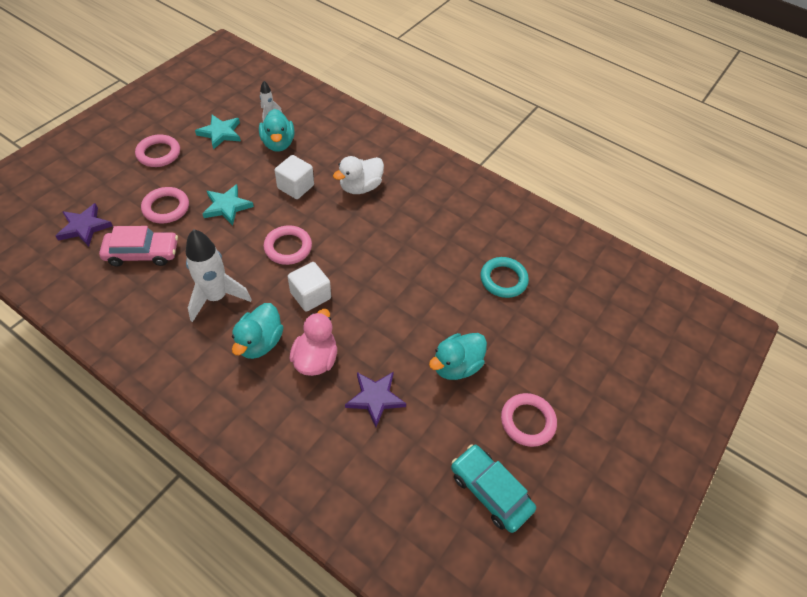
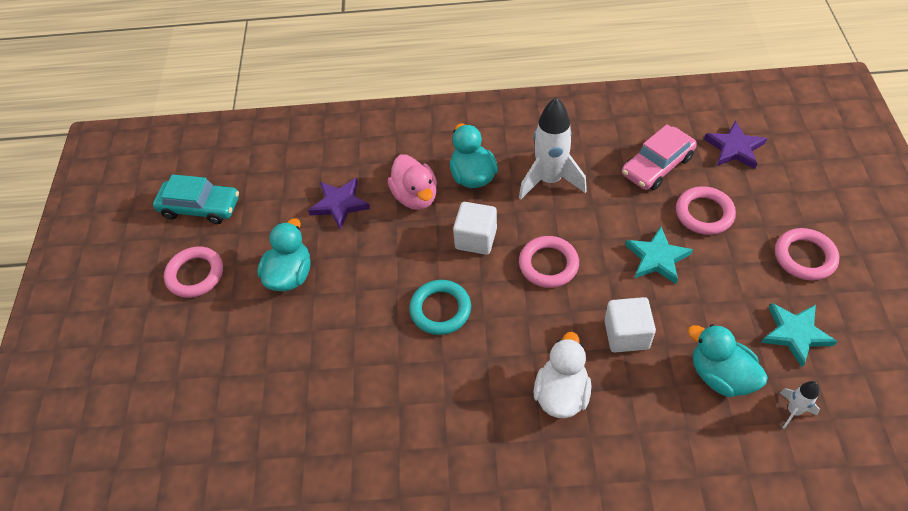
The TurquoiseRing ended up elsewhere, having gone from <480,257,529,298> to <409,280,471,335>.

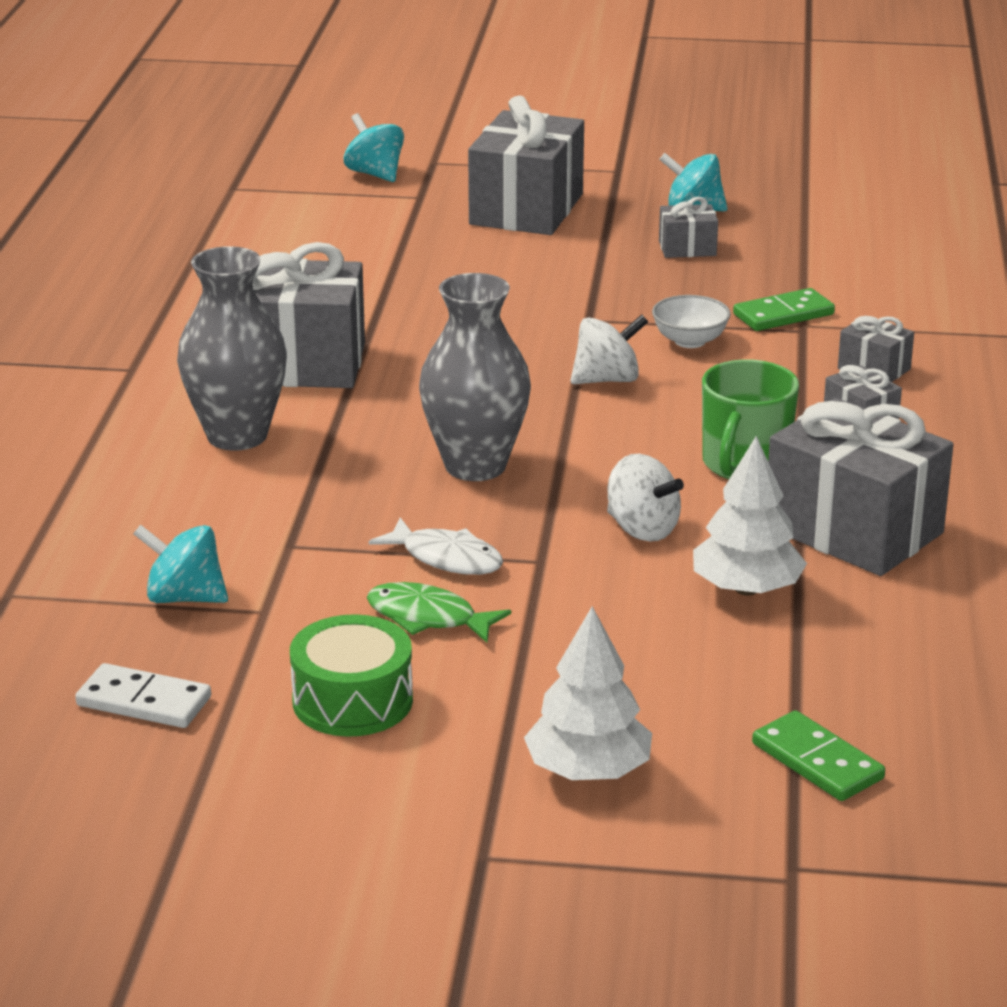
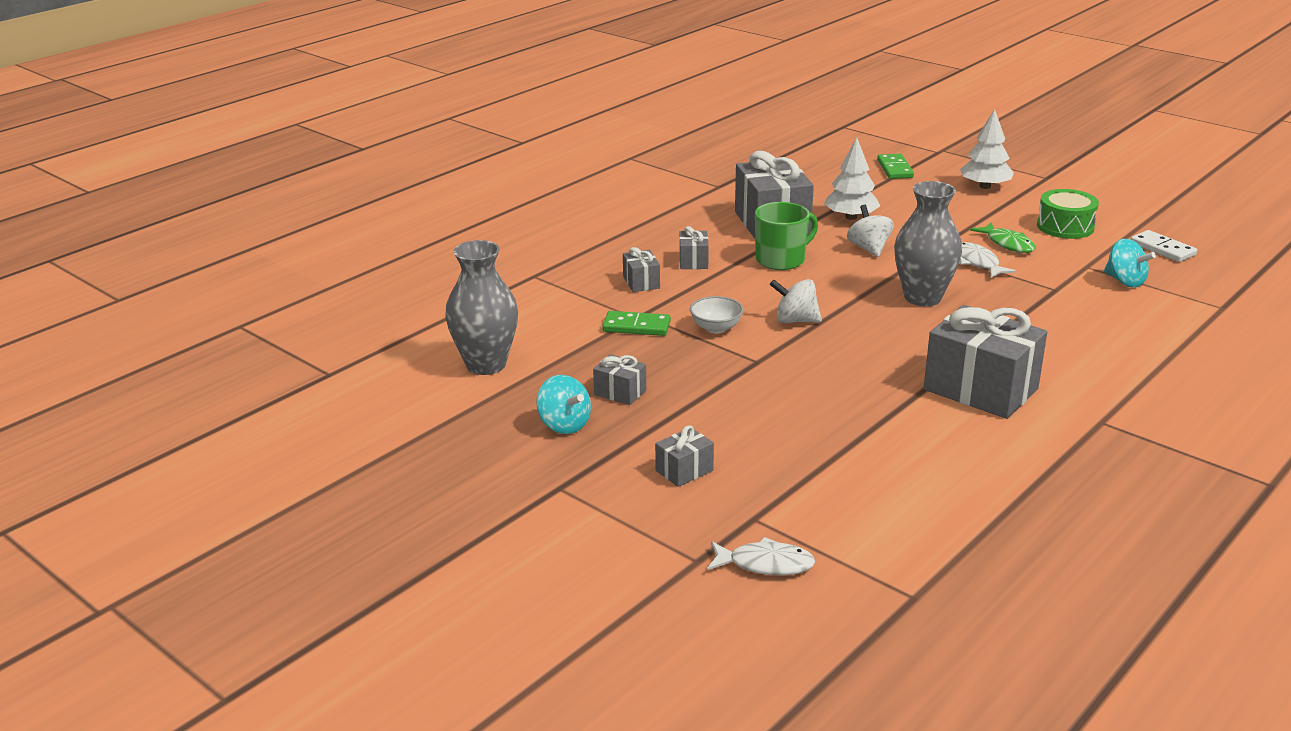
The GreyVase ended up elsewhere, having gone from <177,246,287,451> to <445,240,518,375>.
Where the TurquoiseSpinningTop stood at <344,113,404,182>, the WhiteFish came to stand at <707,537,816,575>.
The size of the GreyGift at <468,95,584,235> changed by a factor of 0.46.

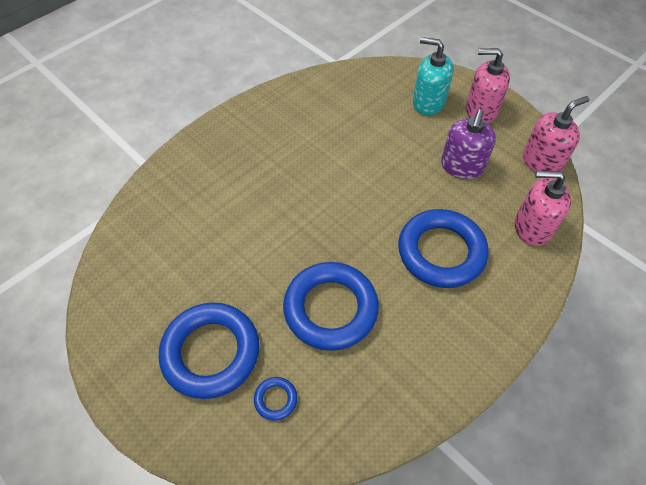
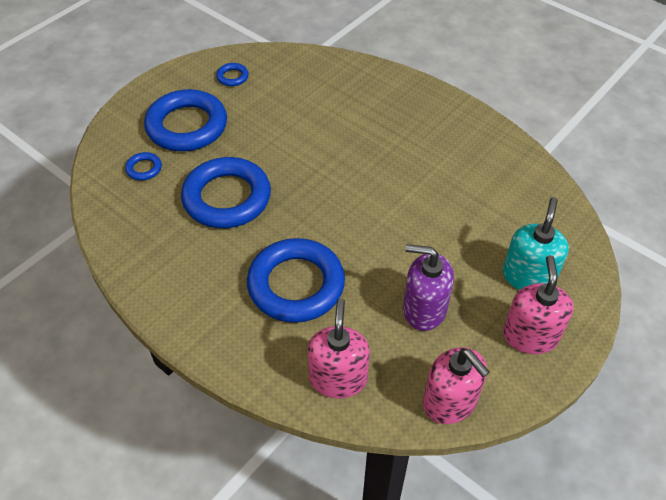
The second view gained the BlueRing at <216,63,249,86>.

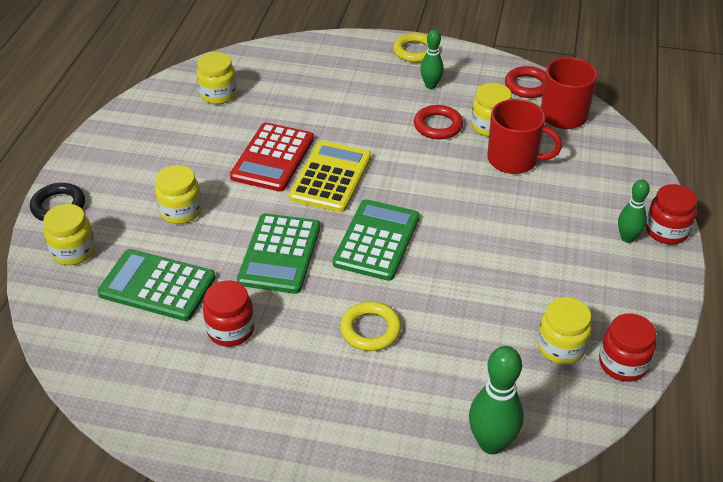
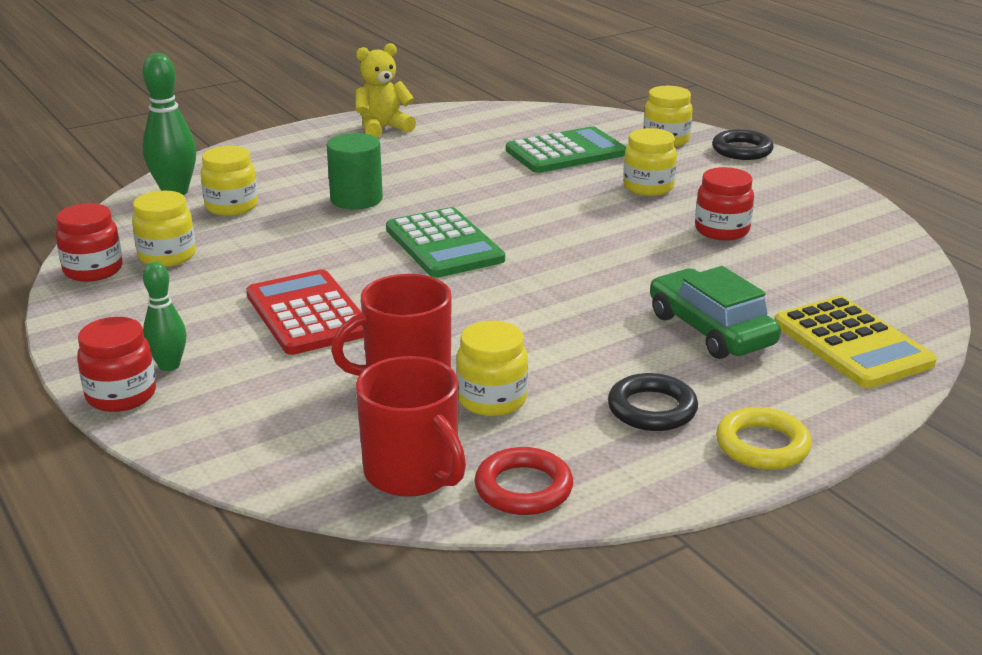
The YellowJar ended up elsewhere, having gone from <197,52,237,104> to <200,146,258,216>.
The RedJar ended up elsewhere, having gone from <203,280,255,346> to <695,167,754,241>.
The RedCalculator ended up elsewhere, having gone from <230,123,314,192> to <246,269,364,355>.
The second view lost the GreenCalculator at <237,213,320,294>.
The YellowCalculator ended up elsewhere, having gone from <289,141,371,212> to <774,296,937,388>.
Where the YellowRing stood at <340,302,401,351>, the GreenCylinder came to stand at <327,133,383,209>.
The second view lost the RedRing at <414,105,463,139>.
Where the GreenBowlingPin stood at <420,30,444,89>, the BlackRing came to stand at <608,373,698,431>.
The second view gained the YellowTeddyBear at <355,43,416,138>.
The second view gained the GreenCar at <650,266,781,359>.

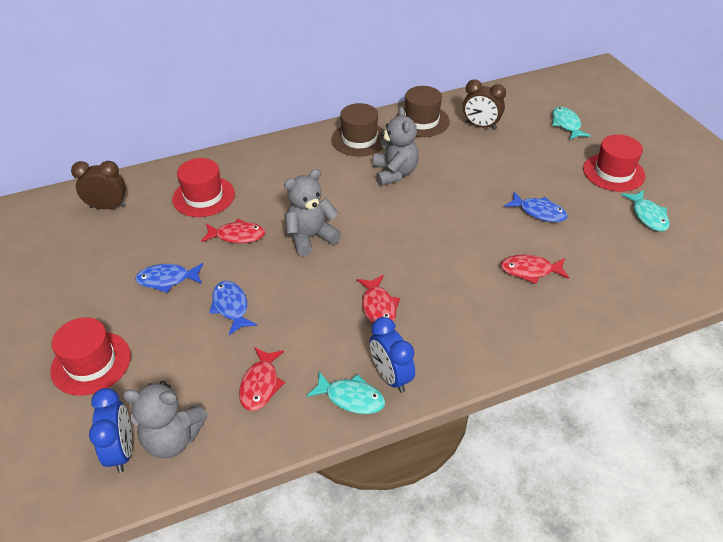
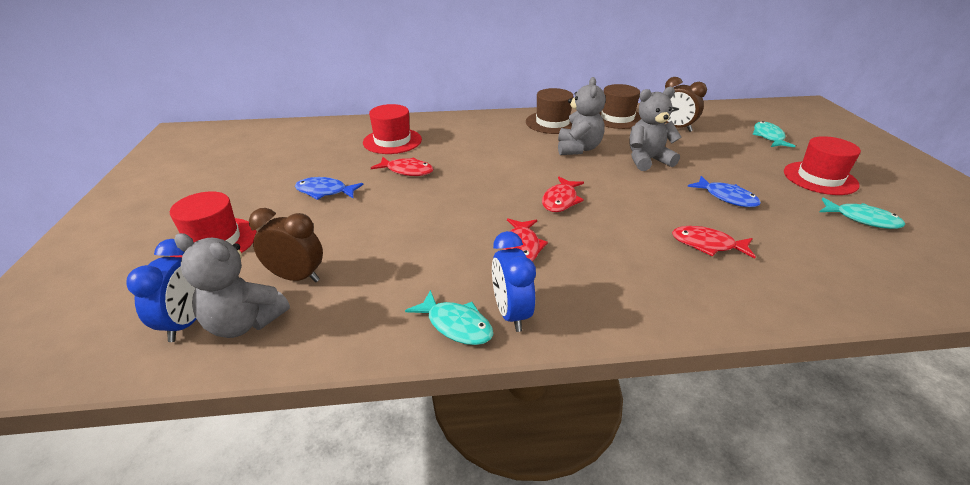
The BrownClock ended up elsewhere, having gone from <71,161,126,209> to <249,208,323,282>.
The second view lost the BlueFish at <209,281,257,335>.
The RedFish ended up elsewhere, having gone from <239,347,285,411> to <542,177,584,212>.
The GreyTeddyBear ended up elsewhere, having gone from <284,169,341,257> to <629,87,681,171>.
The TurquoiseFish at <621,190,670,231> ended up facing another way, 60 degrees counterclockwise from before.

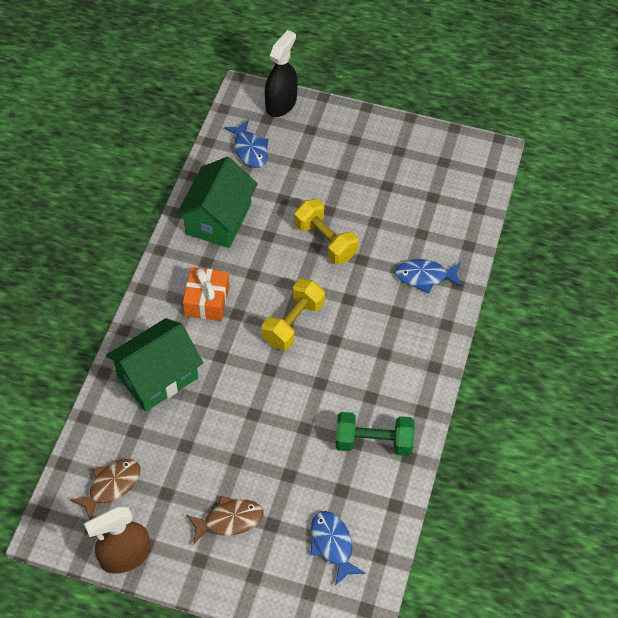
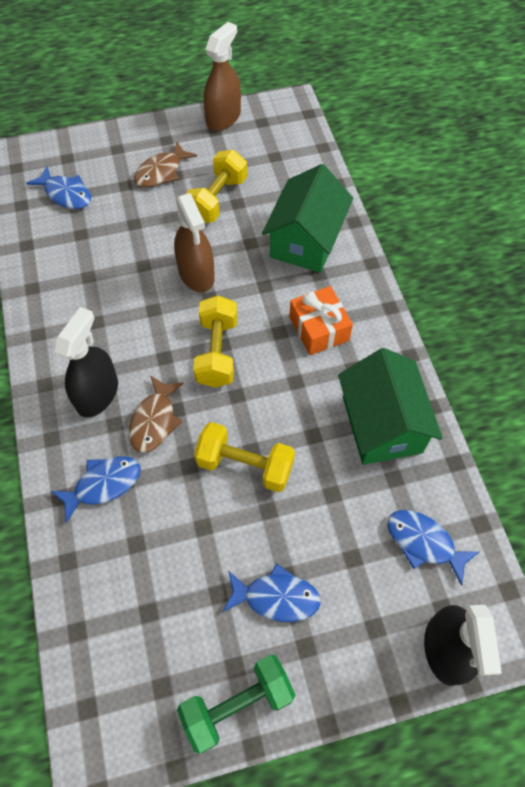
The BrownFish ended up elsewhere, having gone from <70,459,140,520> to <129,375,184,453>.
The GreenDumbbell ended up elsewhere, having gone from <336,412,415,456> to <177,654,295,753>.
The second view gained the BlackSprayBottle at <55,307,118,417>.
The second view gained the BrownSprayBottle at <174,193,215,292>.
The second view gained the YellowDumbbell at <186,150,247,223>.
The second view gained the BlueFish at <223,563,321,622>.

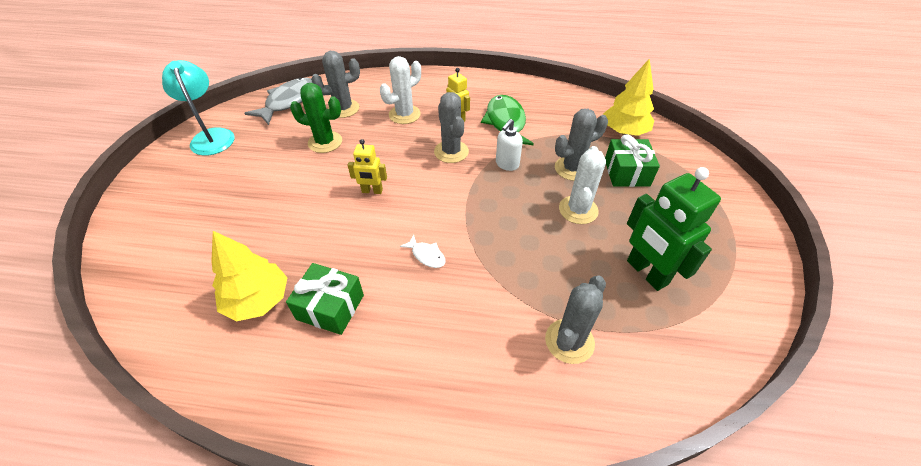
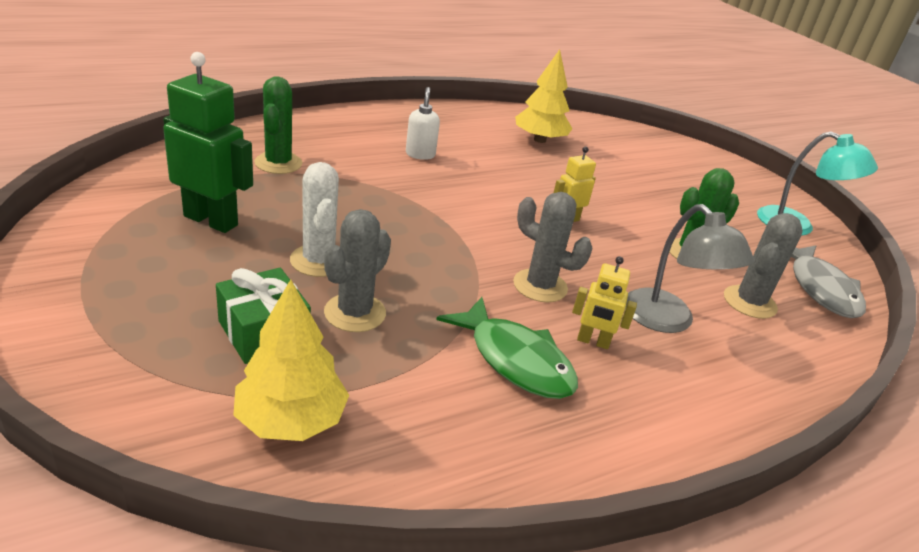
The second view lost the GreenGift at <286,263,364,335>.
Where the WhiteCactus stood at <380,56,421,124>, the GreyLamp came to stand at <625,204,754,333>.
The second view lost the WhiteFish at <400,234,446,268>.
The WhiteSoapDispenser ended up elsewhere, having gone from <496,119,523,171> to <406,87,440,160>.
What was the GreyCactus at <545,276,606,364> turned into the GreenCactus at <254,77,302,174>.

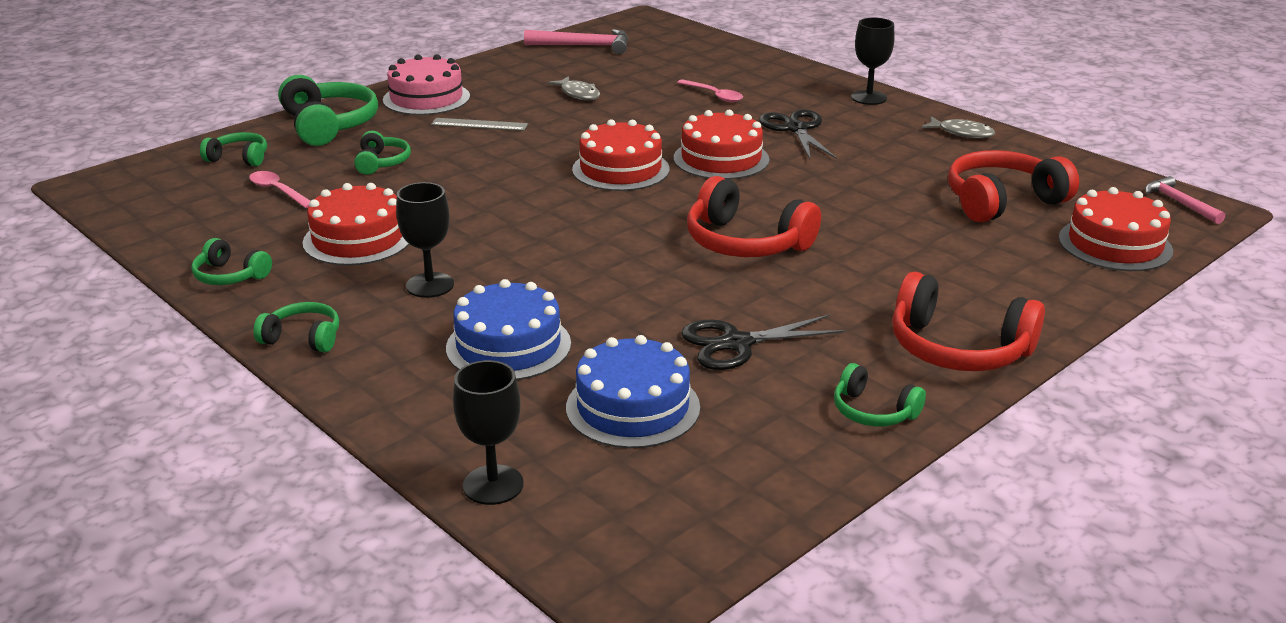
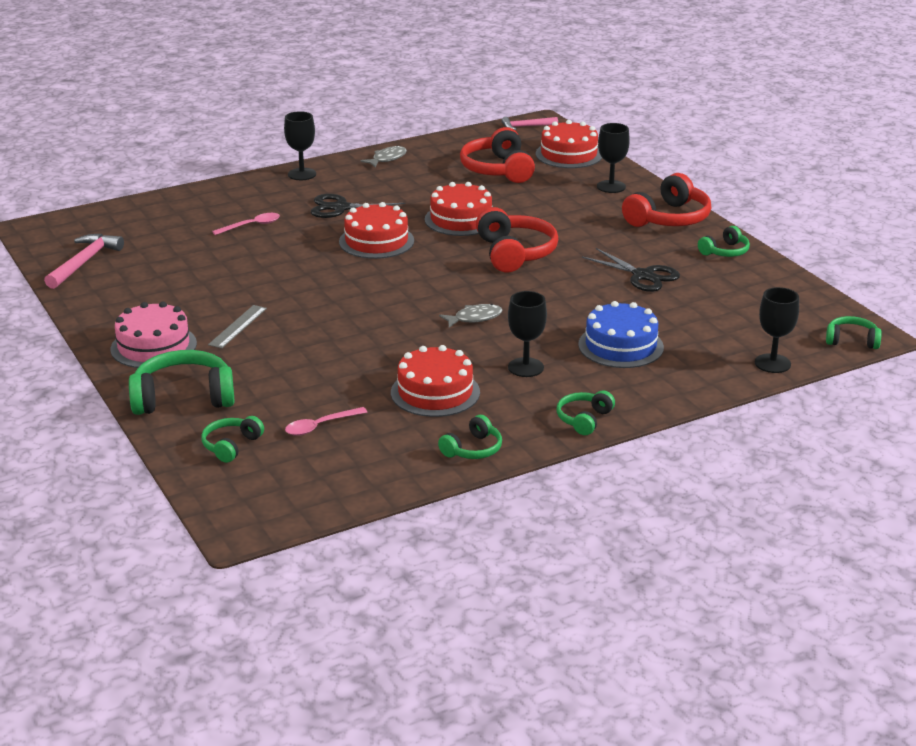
The GreenHeadphones ended up elsewhere, having gone from <354,131,411,175> to <826,316,882,349>.
The GreyFish ended up elsewhere, having gone from <547,76,600,100> to <439,304,503,328>.
The second view lost the BlueCake at <566,335,700,448>.
The RedCake ended up elsewhere, having gone from <572,119,670,191> to <425,182,492,236>.
The BlackScissors at <681,314,845,370> ended up facing another way, 45 degrees counterclockwise from before.
The RedHeadphones at <687,176,821,257> ended up facing another way, 60 degrees counterclockwise from before.
The second view gained the BlackGoblet at <597,123,630,193>.

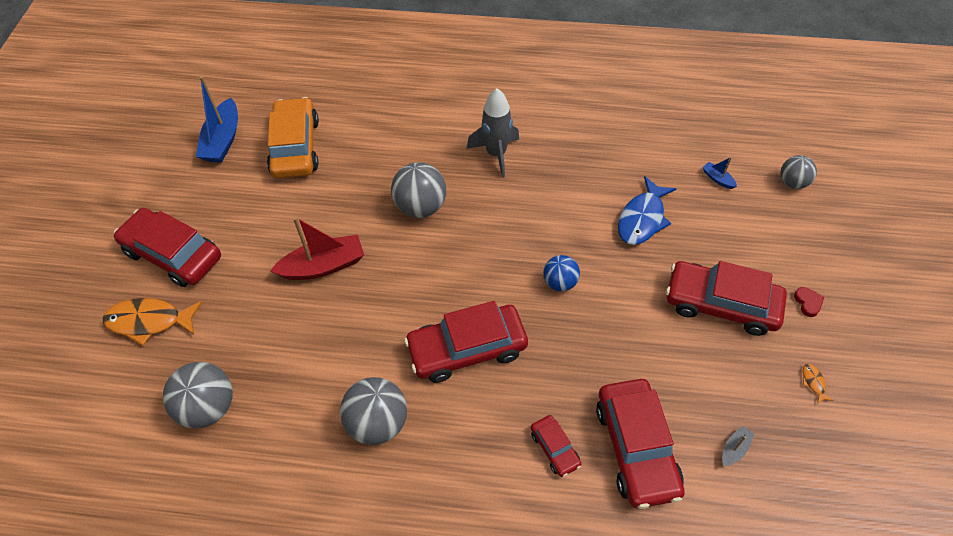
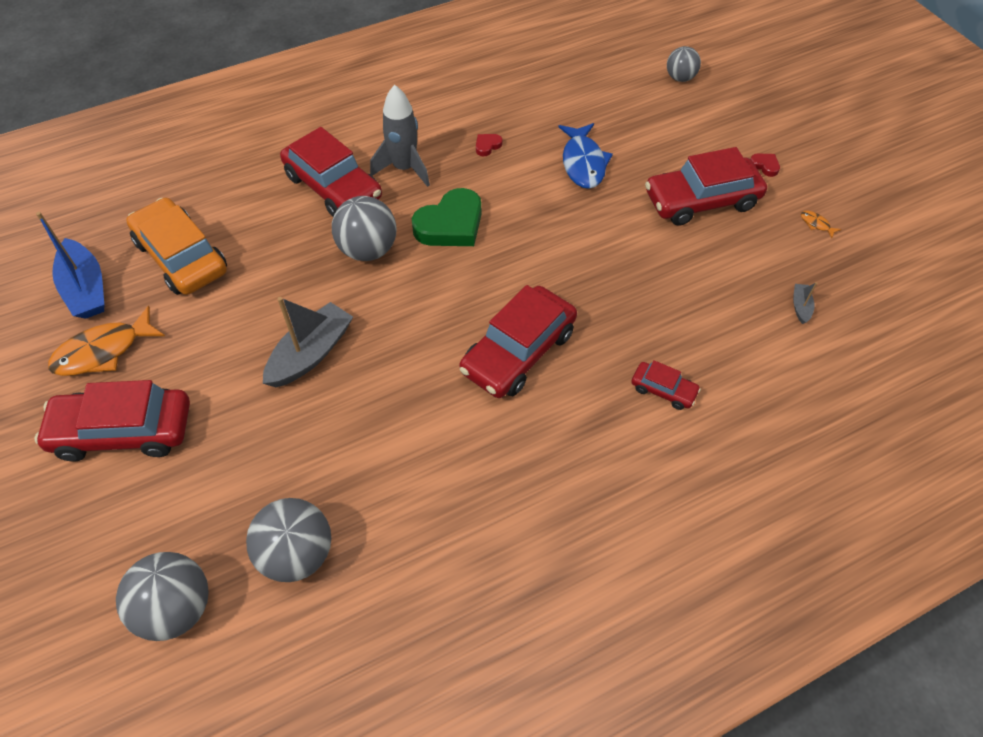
The OrangeFish ended up elsewhere, having gone from <103,298,202,346> to <48,306,165,376>.
What was the RedBoat at <270,217,364,280> turned into the GreyBoat at <263,297,353,387>.
The GreyBall ended up elsewhere, having gone from <340,377,407,445> to <116,552,209,641>.
The second view lost the BlueBall at <543,255,580,291>.
The RedCar ended up elsewhere, having gone from <596,379,685,509> to <280,127,382,217>.
The second view lost the BlueBoat at <702,157,737,189>.
The second view gained the GreenHeart at <412,188,481,246>.
The second view gained the RedHeart at <476,134,502,156>.

